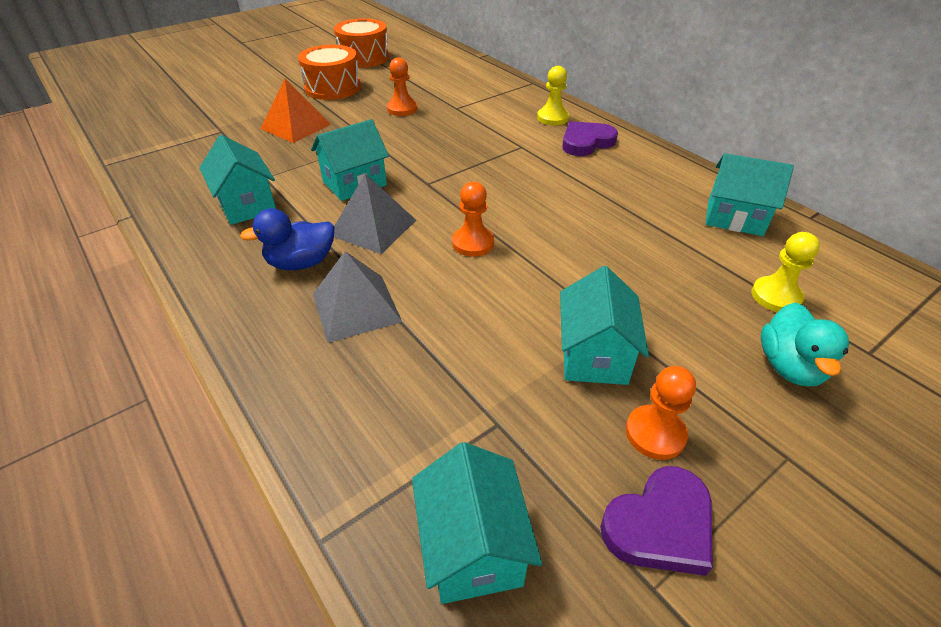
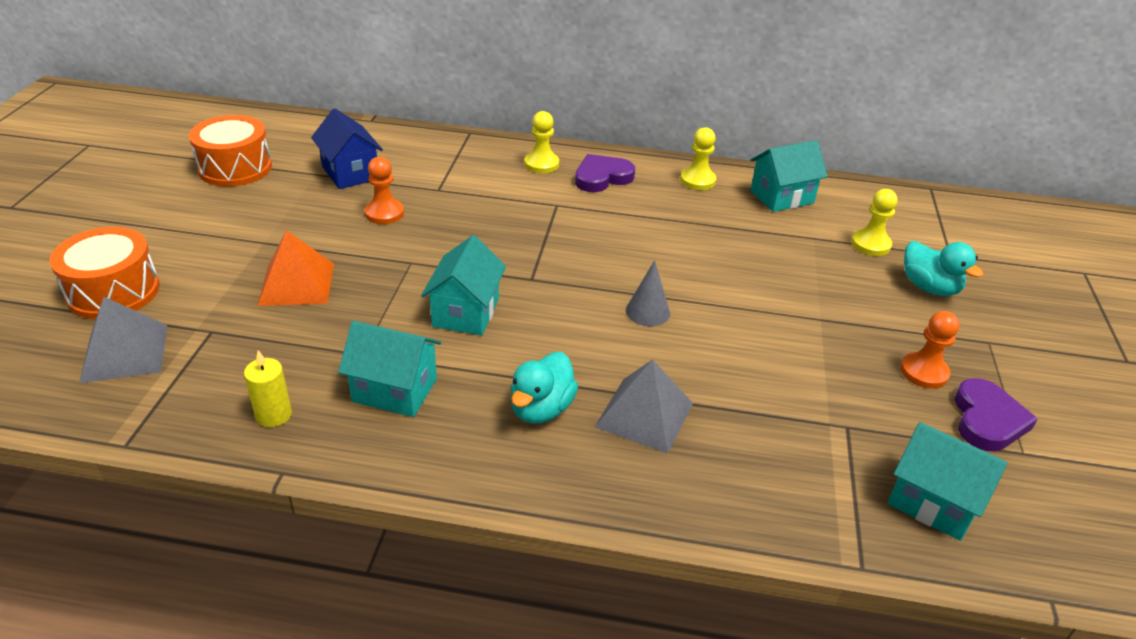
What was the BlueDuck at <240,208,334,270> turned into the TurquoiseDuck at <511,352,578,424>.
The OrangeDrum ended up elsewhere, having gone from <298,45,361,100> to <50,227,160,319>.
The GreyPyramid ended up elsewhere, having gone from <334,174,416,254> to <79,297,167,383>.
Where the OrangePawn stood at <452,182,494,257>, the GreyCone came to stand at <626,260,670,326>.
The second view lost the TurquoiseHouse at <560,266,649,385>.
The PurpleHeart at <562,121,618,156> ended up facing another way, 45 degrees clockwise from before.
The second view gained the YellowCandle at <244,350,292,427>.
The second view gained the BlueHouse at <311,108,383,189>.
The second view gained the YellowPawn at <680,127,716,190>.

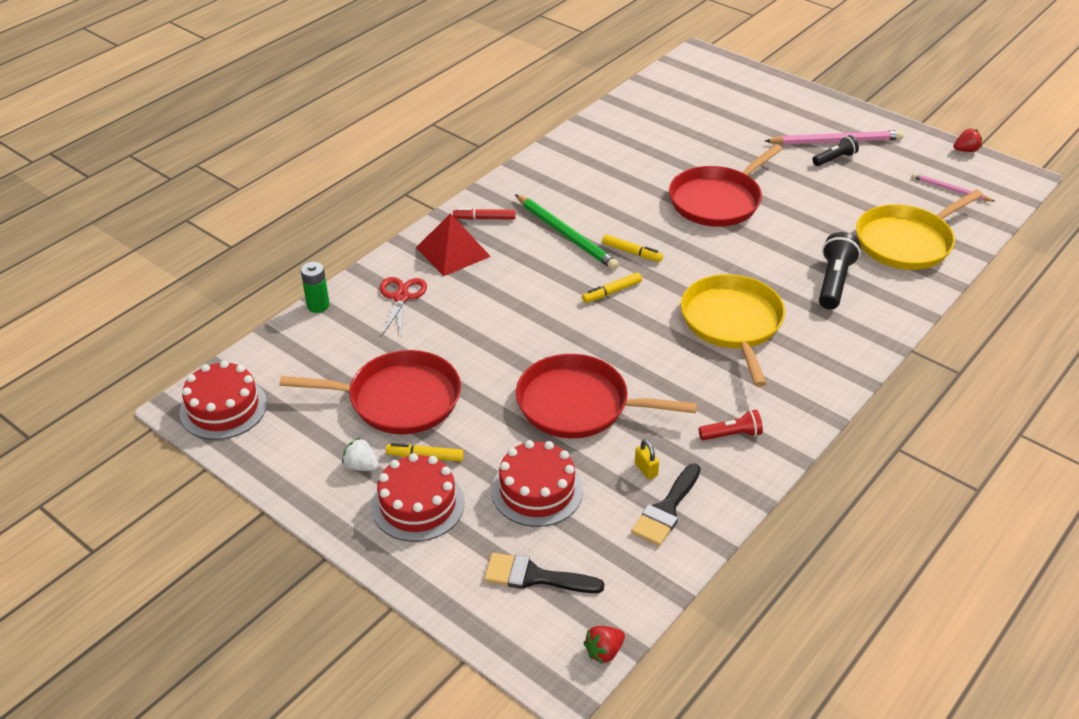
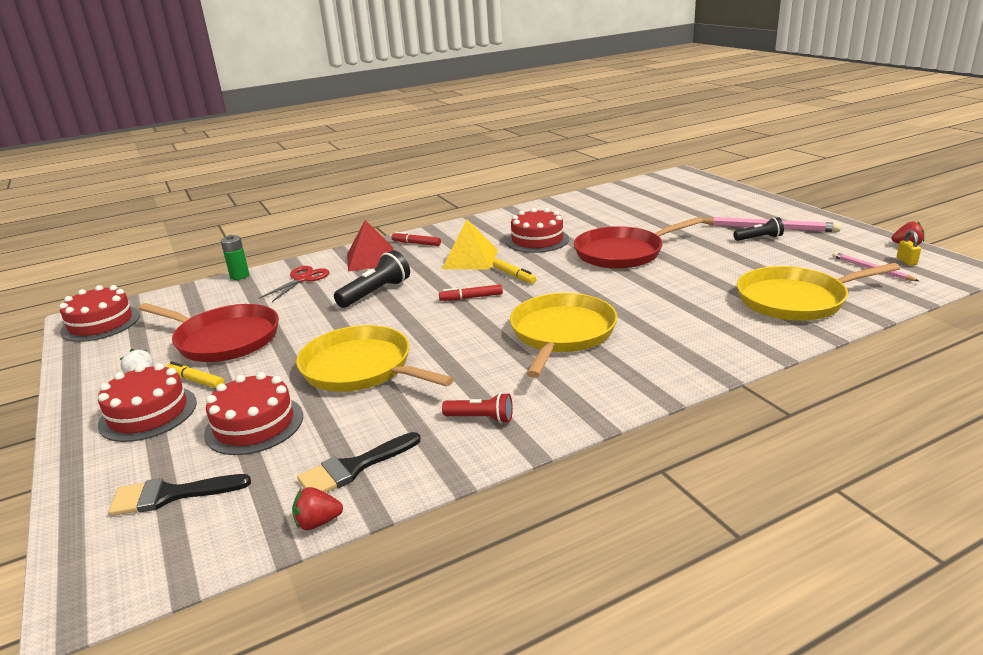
The BlackBrush at <484,553,605,593> ended up facing another way, 45 degrees counterclockwise from before.
Where the GreenPencil stood at <515,194,619,270>, the YellowPyramid came to stand at <442,220,498,270>.
What was the RedPan at <516,354,697,438> turned into the YellowPan at <296,325,454,392>.
What was the YellowMarker at <582,272,642,303> turned into the RedMarker at <439,284,503,301>.
The RedStrawberry ended up elsewhere, having gone from <583,626,625,664> to <292,487,343,530>.
The YellowPadlock ended up elsewhere, having gone from <635,439,659,479> to <897,230,921,266>.
The BlackFlashlight ended up elsewhere, having gone from <819,232,861,310> to <334,250,410,308>.
The second view gained the RedCake at <506,208,569,253>.

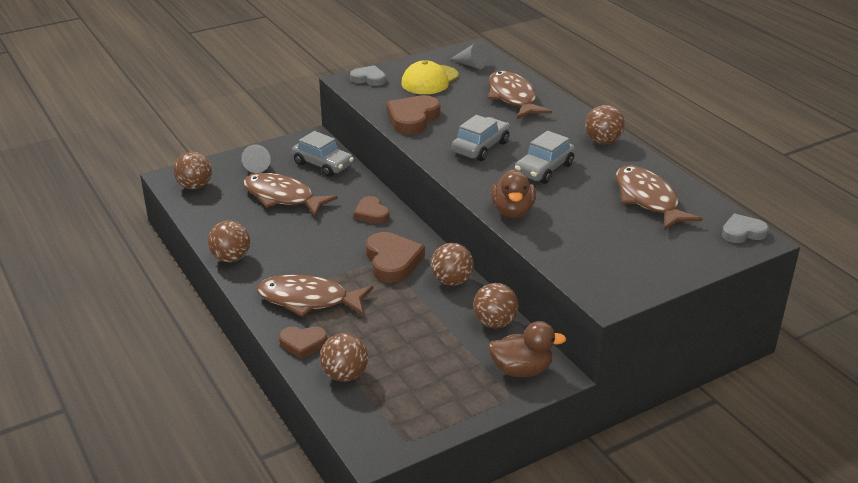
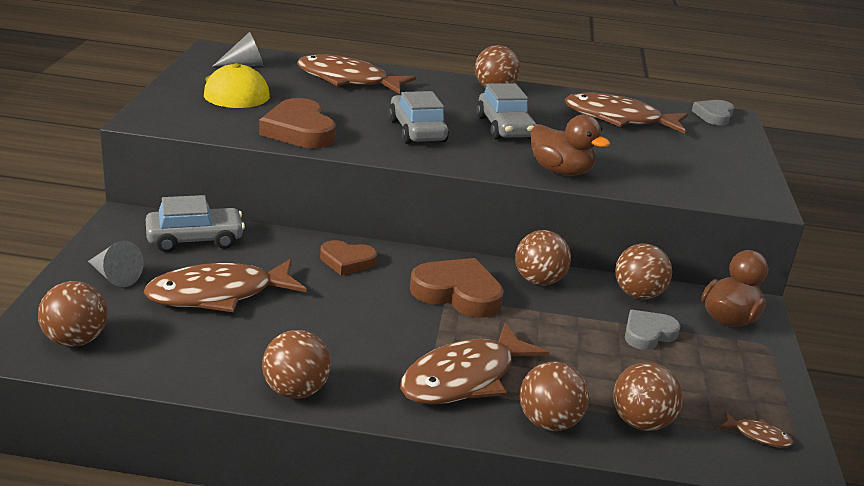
Where the BrownHeart stood at <279,326,328,359>, the BrownBall came to stand at <520,362,589,431>.
The GreyHeart ended up elsewhere, having gone from <350,65,386,86> to <625,310,680,350>.
The second view gained the BrownFish at <719,412,794,448>.

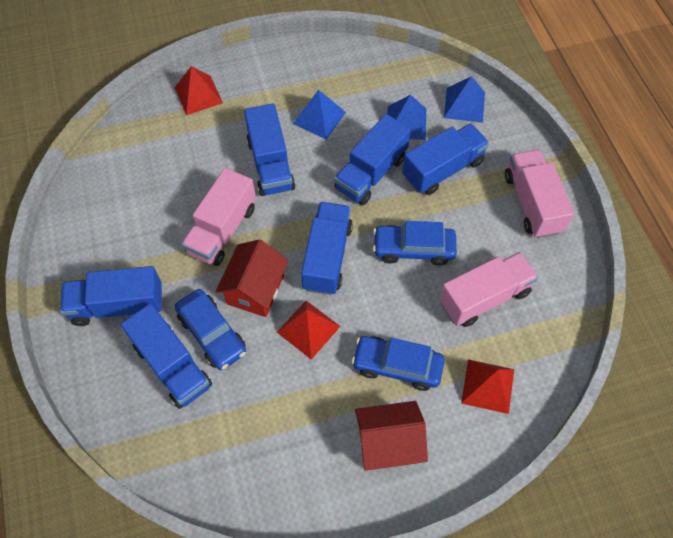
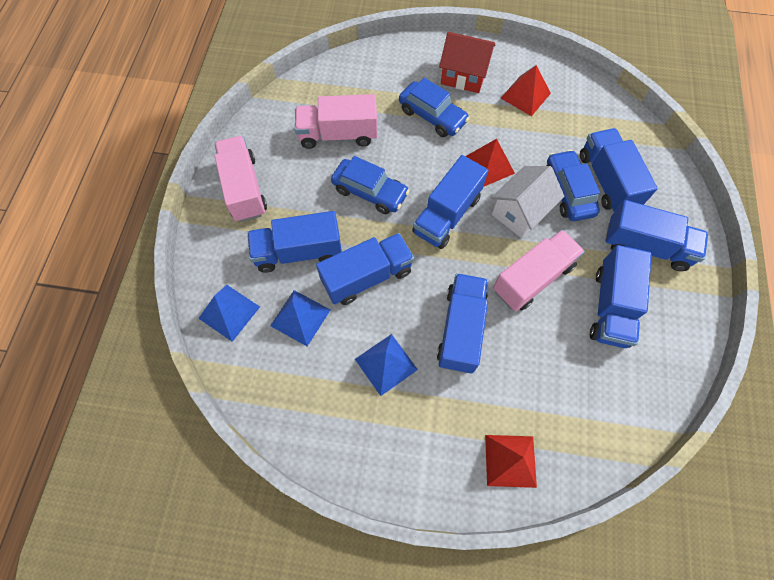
What was the RedHouse at <215,239,288,317> turned into the WhiteHouse at <491,166,565,238>.
The RedPyramid ended up elsewhere, having gone from <461,359,514,414> to <501,65,551,116>.
The PinkTruck at <505,149,574,238> ended up facing another way, 150 degrees clockwise from before.
The second view gained the BlueTruck at <590,245,651,348>.

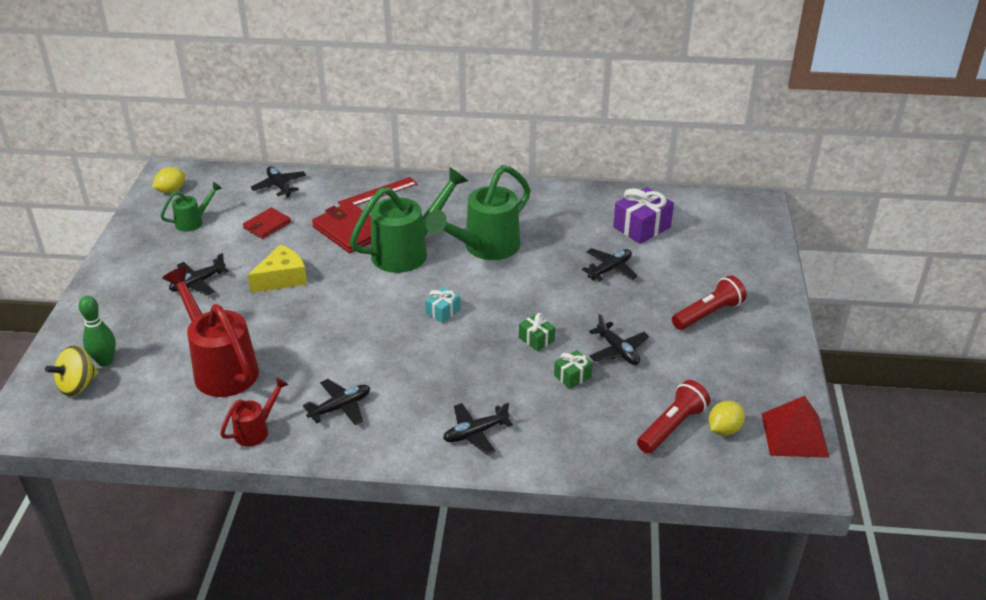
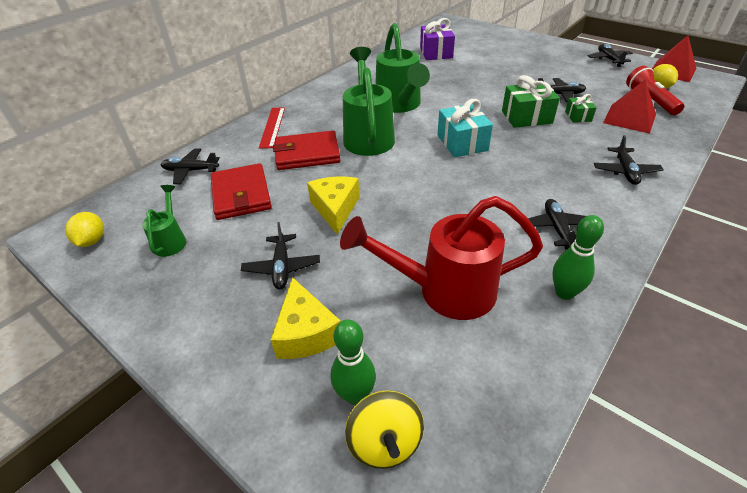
Where the RedWateringCan stood at <220,377,289,446>, the GreenBowlingPin came to stand at <553,215,604,300>.
The size of the RedWallet at <243,208,291,239> changed by a factor of 1.63.
The size of the TurquoiseGift at <425,287,461,323> changed by a factor of 1.81.
The size of the GreenGift at <519,313,555,351> changed by a factor of 1.81.
The BlackPlane ended up elsewhere, having gone from <582,248,638,281> to <587,44,633,67>.
The second view lost the RedFlashlight at <672,275,746,330>.
The second view gained the YellowCheese at <271,277,341,359>.
The second view gained the RedPyramid at <603,80,656,134>.

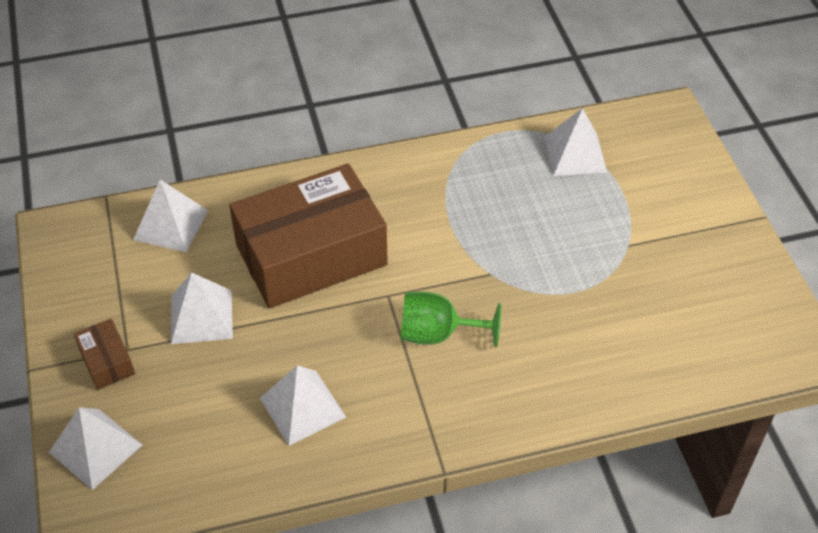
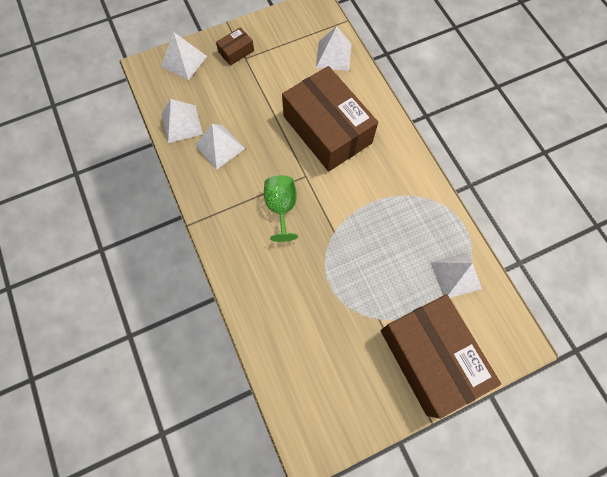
The WhitePyramid ended up elsewhere, having gone from <171,272,233,344> to <162,99,203,143>.
The second view gained the BrownBox at <381,294,501,419>.

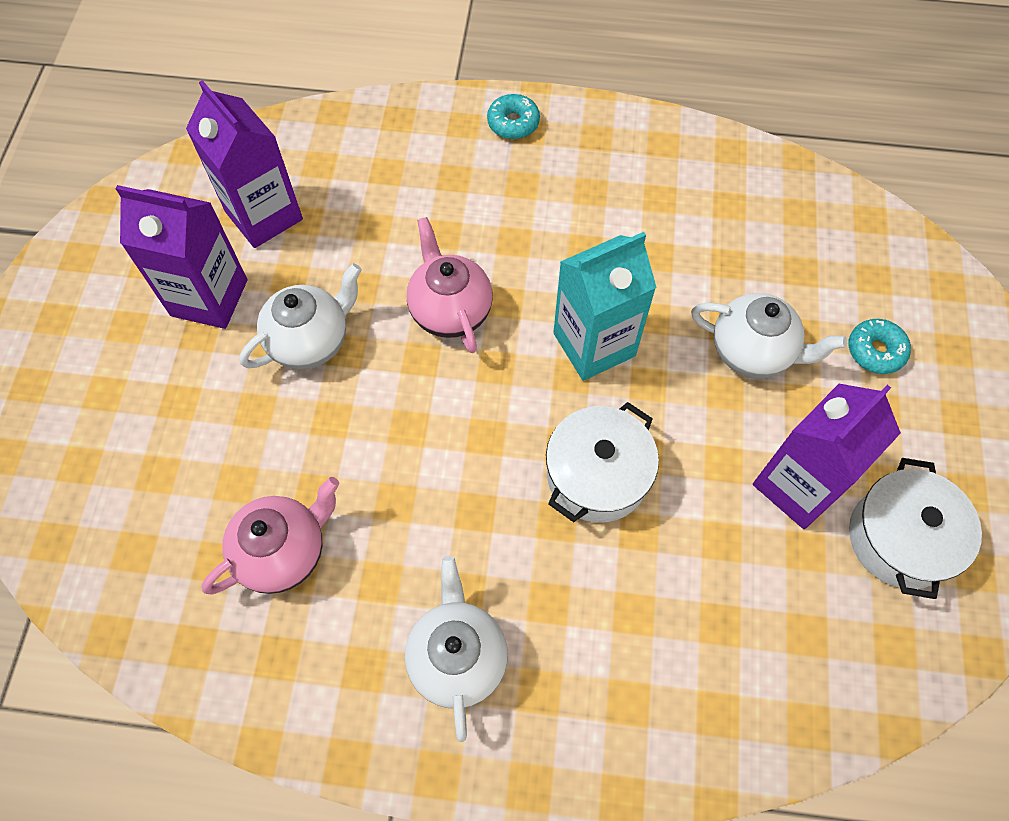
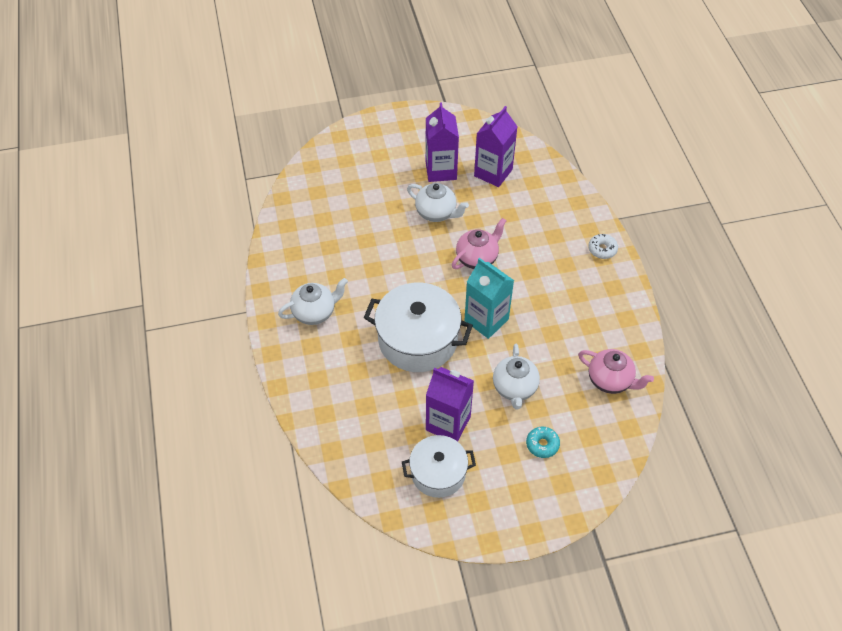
The PinkTeapot ended up elsewhere, having gone from <202,477,339,595> to <578,349,654,394>.
What was the TurquoiseDonut at <487,94,540,139> turned into the WhiteDonut at <588,234,618,259>.
The size of the WhitePot at <546,402,659,523> changed by a factor of 1.59.

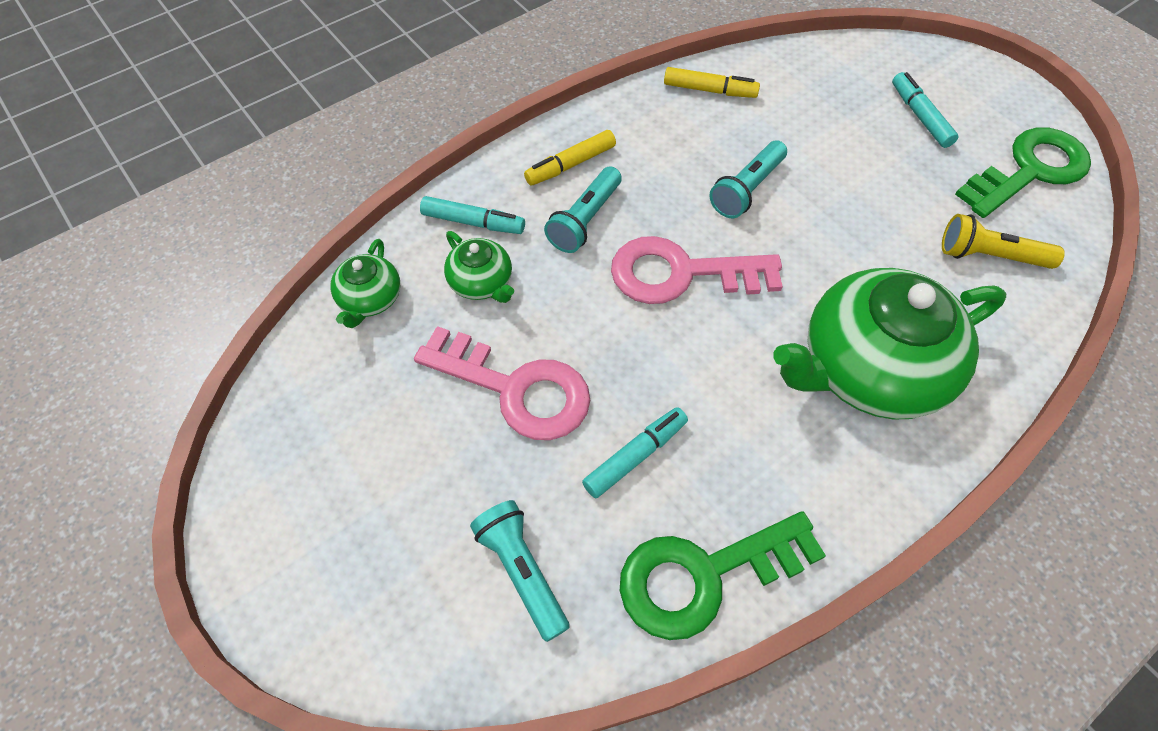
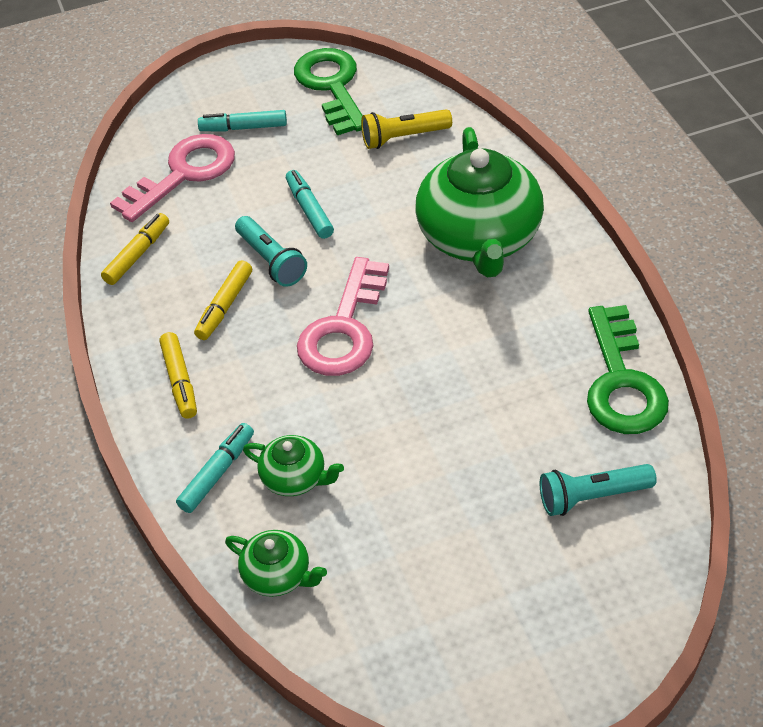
The PinkKey ended up elsewhere, having gone from <414,326,590,440> to <110,134,235,222>.
The GreenTeapot at <444,231,514,303> ended up facing another way, 45 degrees clockwise from before.
The second view lost the TurquoiseFlashlight at <544,167,622,253>.
The TurquoiseMarker ended up elsewhere, having gone from <582,407,688,498> to <286,170,334,239>.
The YellowFlashlight at <942,214,1065,269> ended up facing another way, 45 degrees clockwise from before.
The second view gained the YellowMarker at <194,260,252,340>.

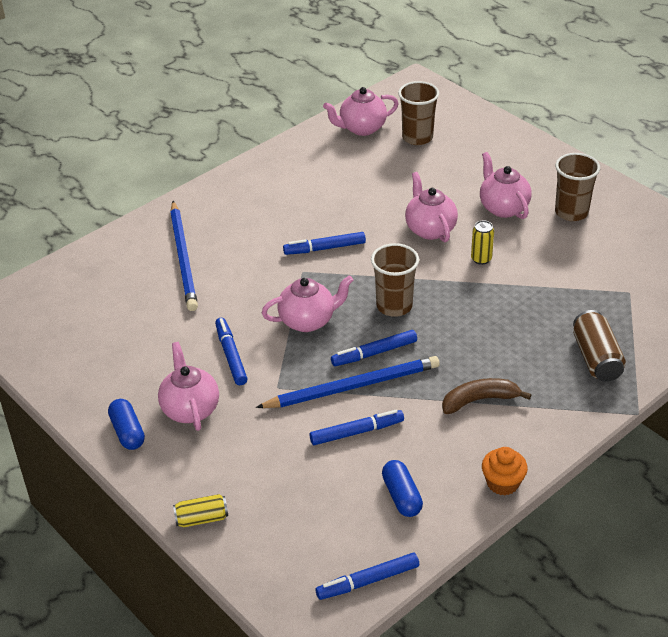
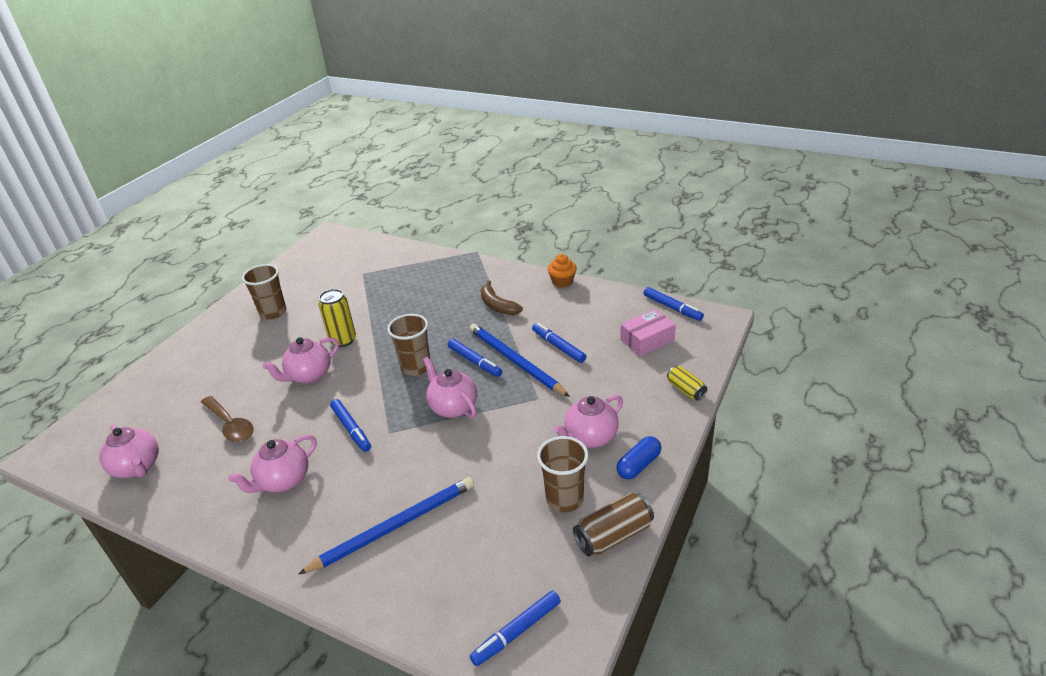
The BlueMarker ended up elsewhere, having gone from <215,318,248,385> to <470,590,561,666>.
The second view lost the BlueCapsule at <382,460,423,517>.
The BrownCup ended up elsewhere, having gone from <398,81,439,145> to <537,436,588,512>.
The size of the YellowCan at <471,220,494,265> changed by a factor of 1.56.
The PinkTeapot ended up elsewhere, having gone from <480,152,531,219> to <228,434,316,493>.
The BrownCan ended up elsewhere, having gone from <573,310,626,382> to <573,493,654,557>.
The second view gained the BrownSpoon at <201,396,254,442>.
The second view gained the PinkBox at <620,309,676,356>.

